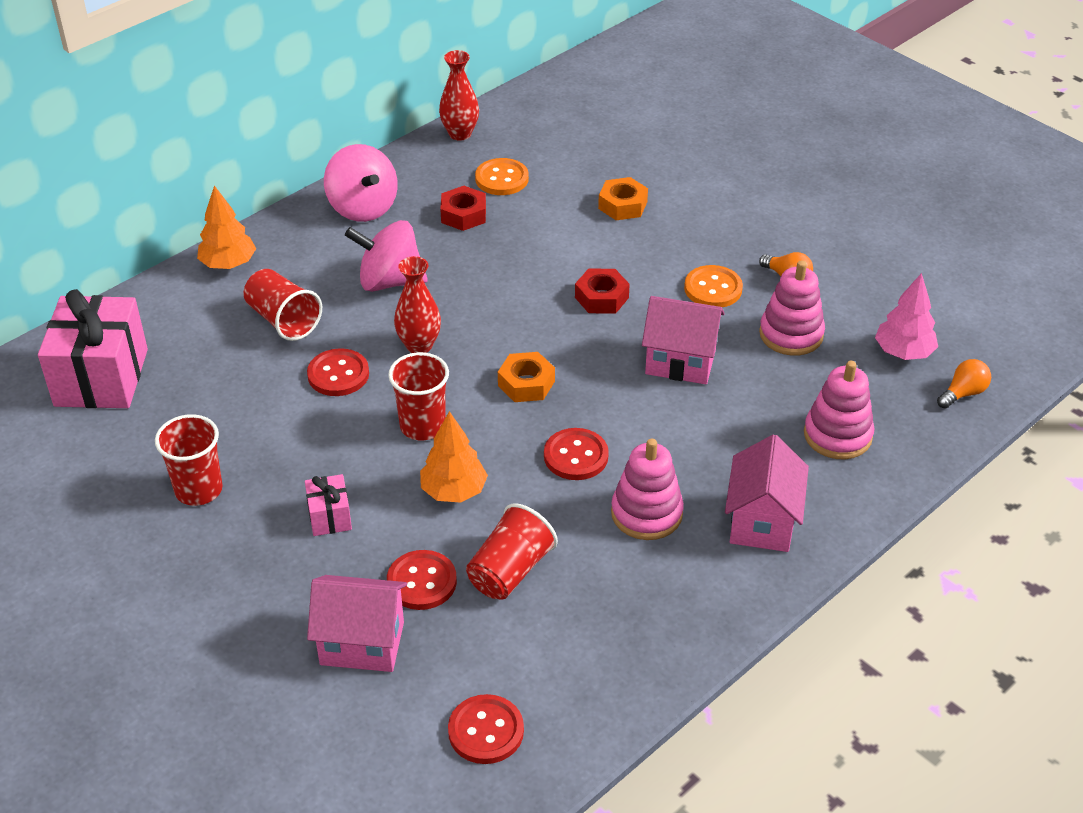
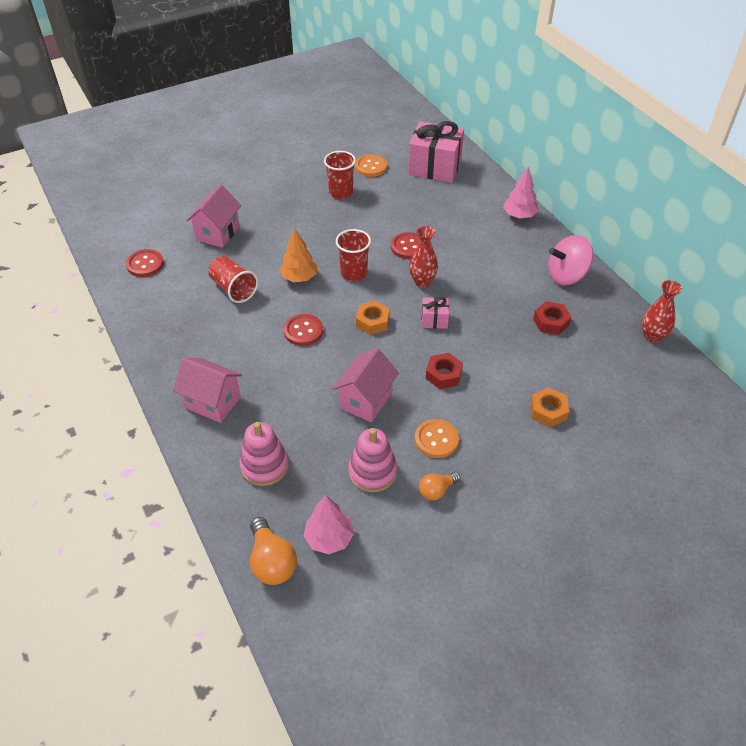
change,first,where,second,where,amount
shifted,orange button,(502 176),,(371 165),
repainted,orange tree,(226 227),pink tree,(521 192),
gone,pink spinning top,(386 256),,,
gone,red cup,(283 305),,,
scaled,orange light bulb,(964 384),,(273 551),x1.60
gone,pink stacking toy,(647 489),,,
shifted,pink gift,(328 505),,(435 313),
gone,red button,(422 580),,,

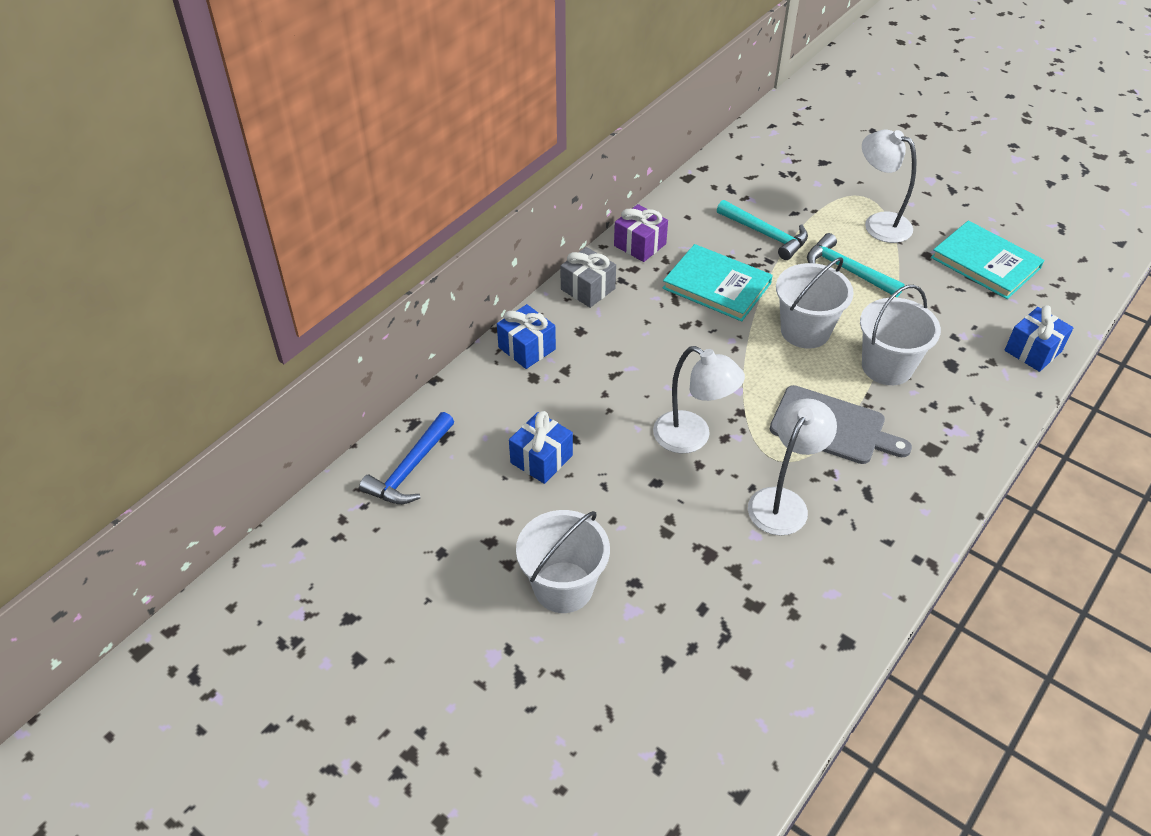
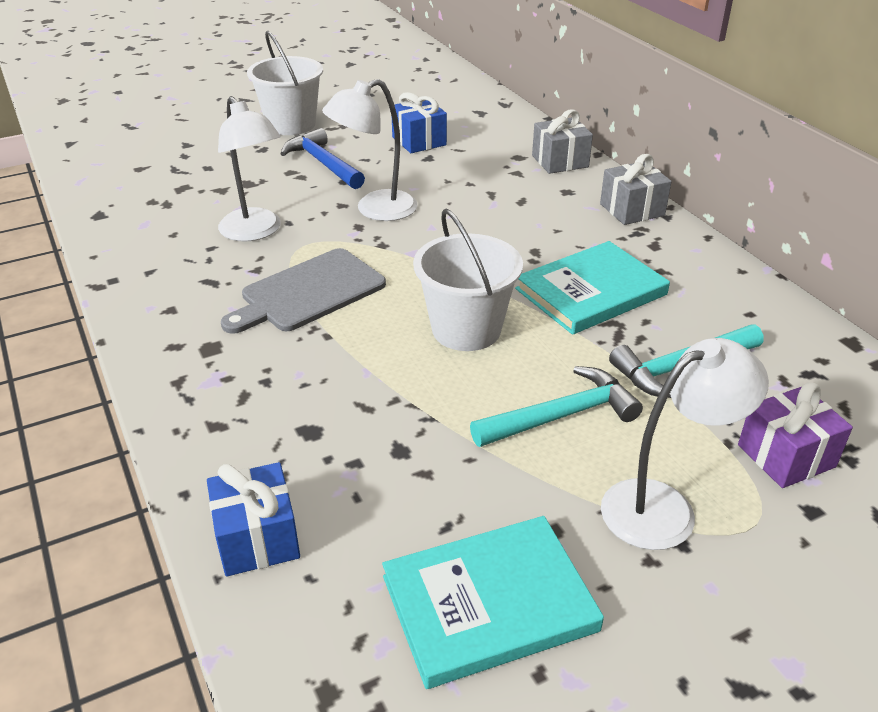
change,first,where,second,where,amount
shifted,purple gift,(641 233),,(795 435),
gone,white bucket,(900 335),,,
repainted,blue gift,(526 336),grey gift,(562 142),
shifted,blue hammer,(406 458),,(323 158),

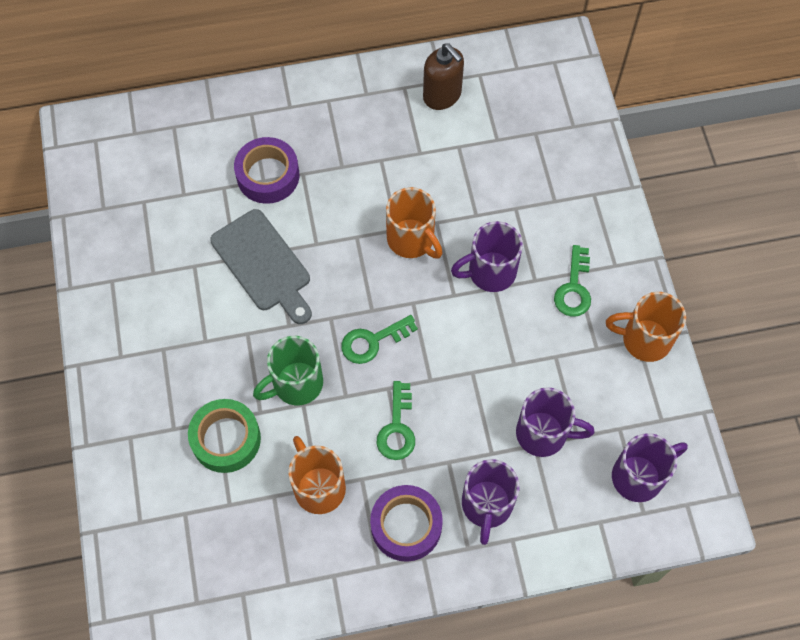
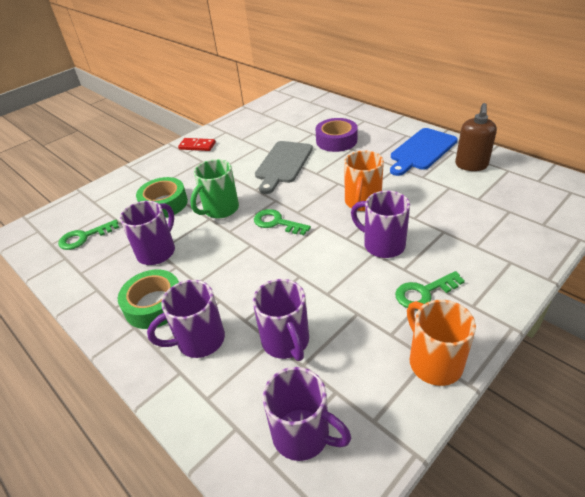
change,first,where,second,where,amount
rotated,green mug,(288 370),,(214 188),75 degrees counterclockwise
shifted,green key,(396 420),,(88 235),
repainted,orange mug,(317 475),purple mug,(147 233),
repainted,purple tape,(406 523),green tape,(148 299),
new,,,blue cutting board,(424 152),
new,,,red domino,(197 144),

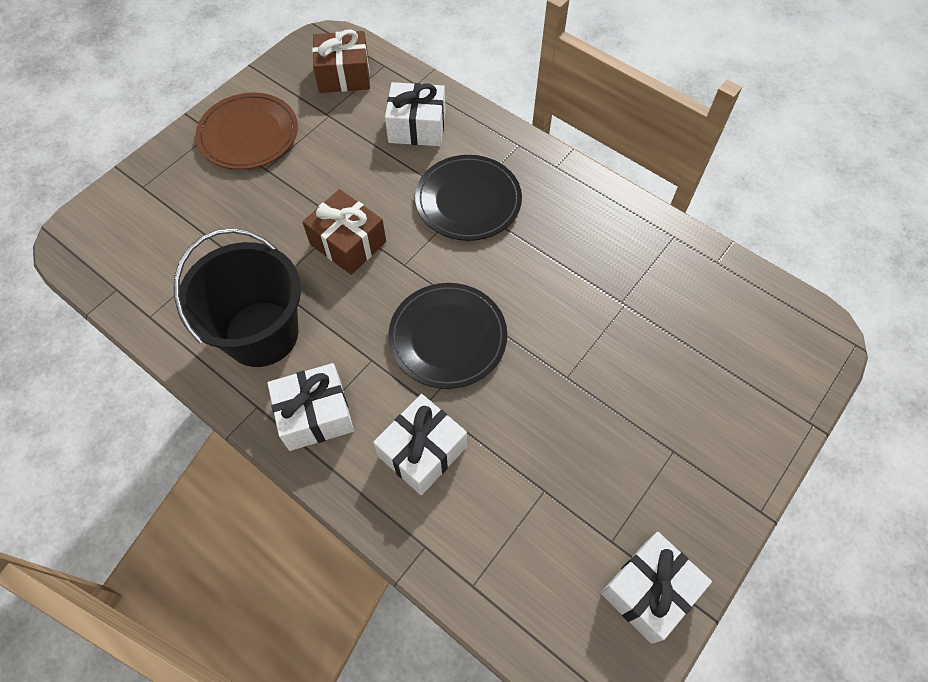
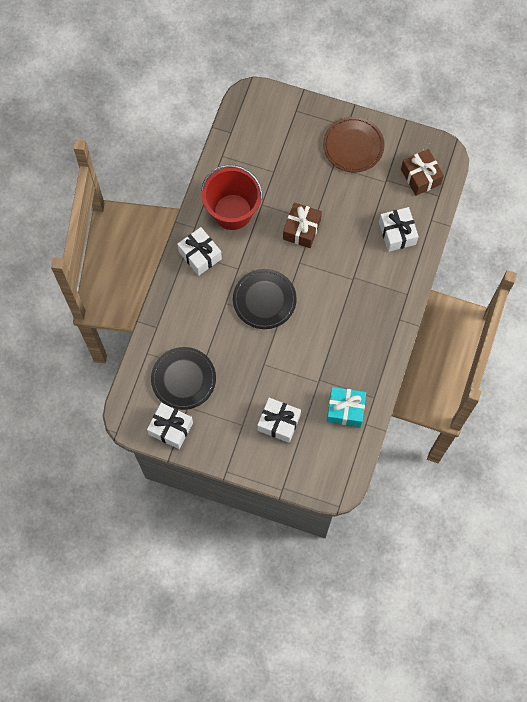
change,first,where,second,where,amount
shifted,black plate,(468 198),,(183 378),
repainted,black bucket,(237 297),red bucket,(232 197),
shifted,white gift,(420 444),,(279 420),
new,,,turquoise gift,(346 407),

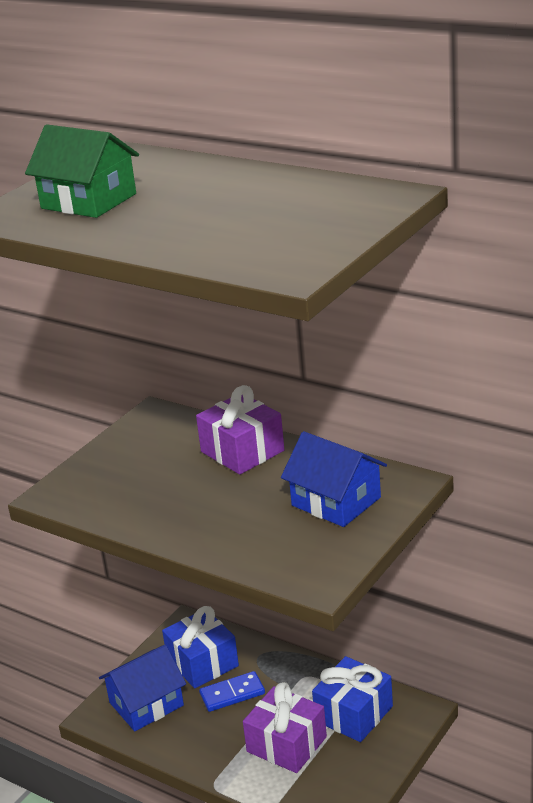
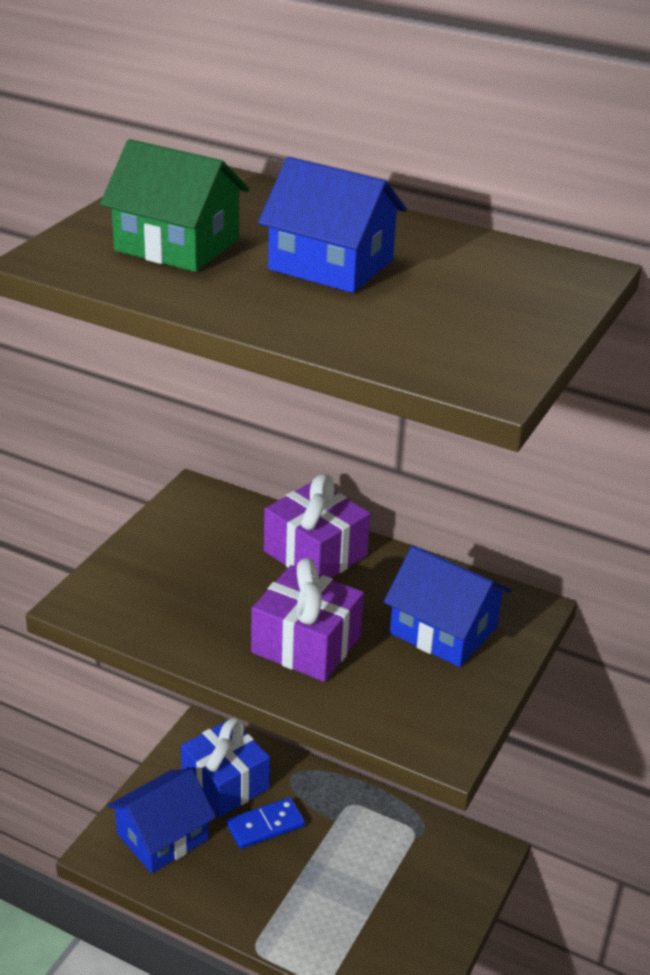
change,first,where,second,where,amount
gone,blue gift,(352 699),,,
shifted,purple gift,(285 727),,(307 620),
new,,,blue house,(332 225),

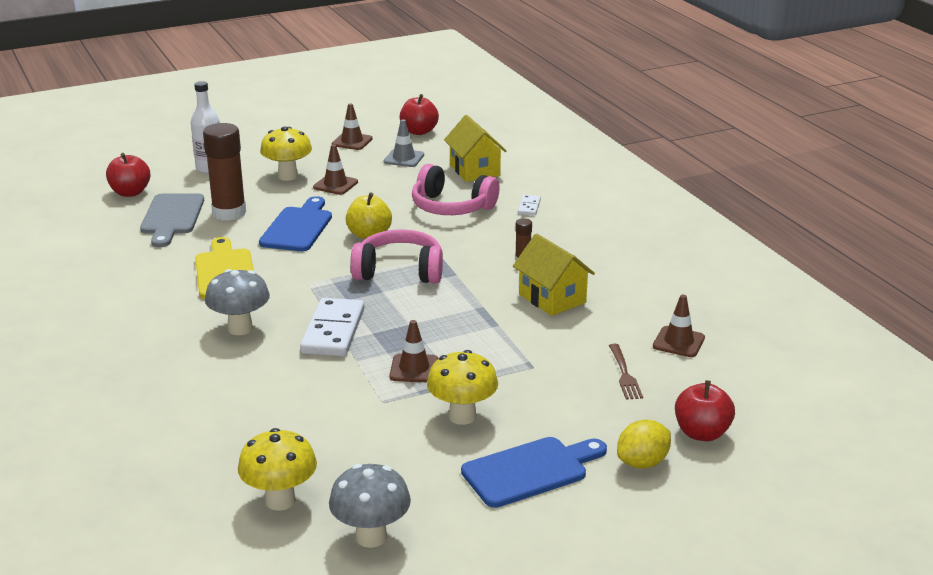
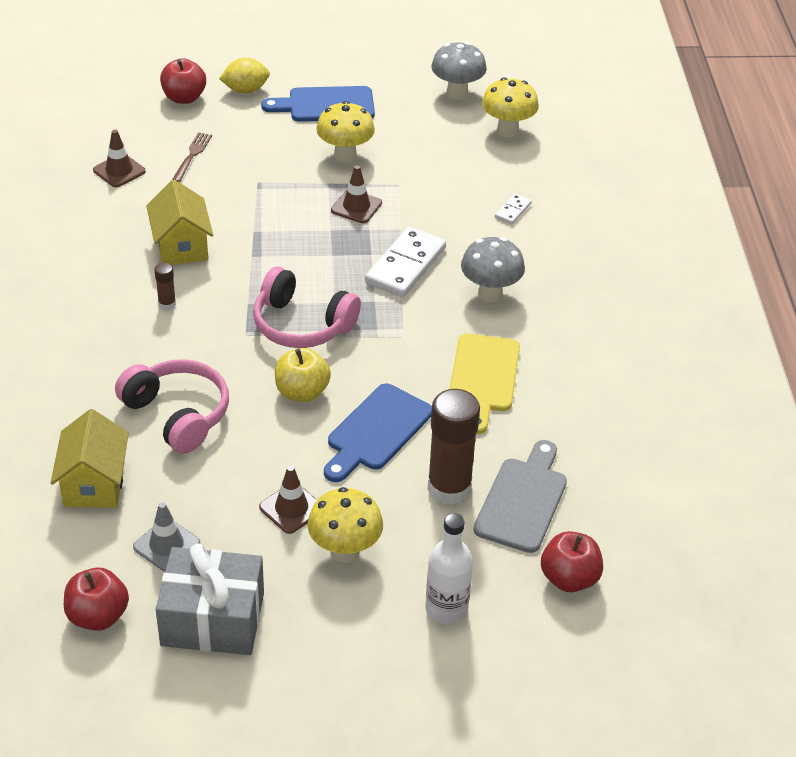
change,first,where,second,where,amount
swapped,brown traffic cone,(352 126),grey gift,(210 599),
shifted,white domino,(529 205),,(513 209),

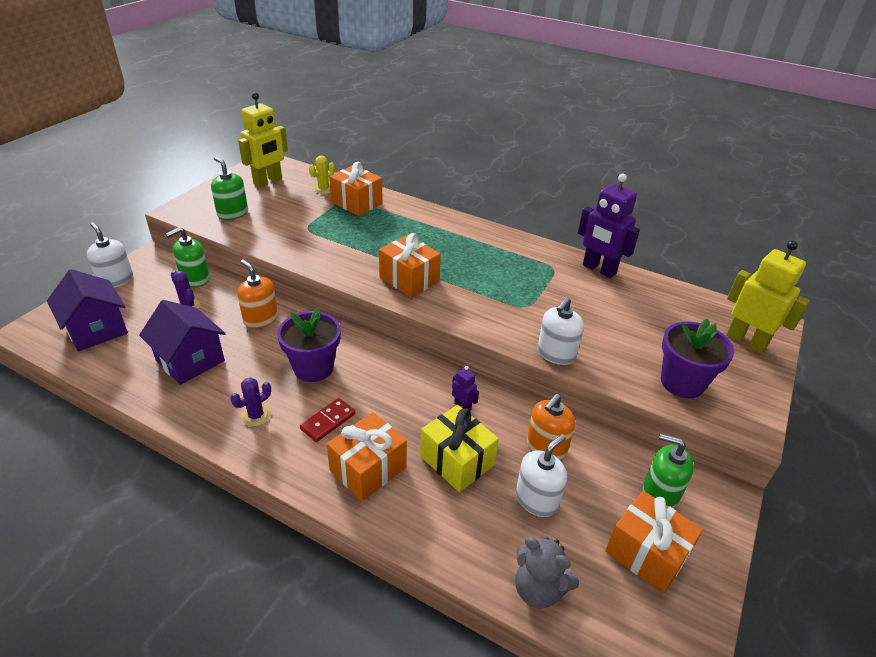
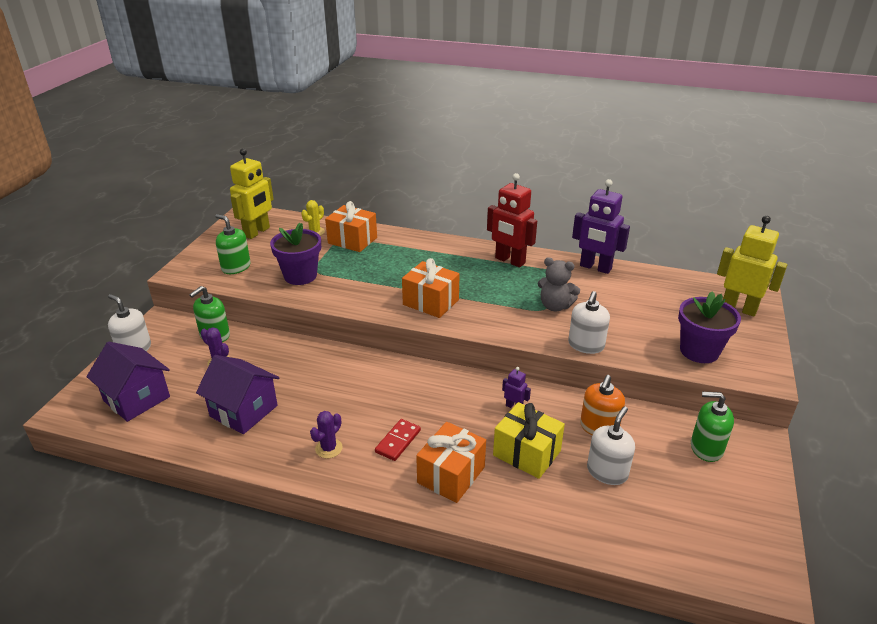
change,first,where,second,where,amount
gone,orange soap dispenser,(257 294),,,
shifted,purple flower pot,(309 344),,(295 254),
gone,orange gift,(654 542),,,
shifted,grey teddy bear,(547 573),,(559 284),
new,,,red robot,(512 220),

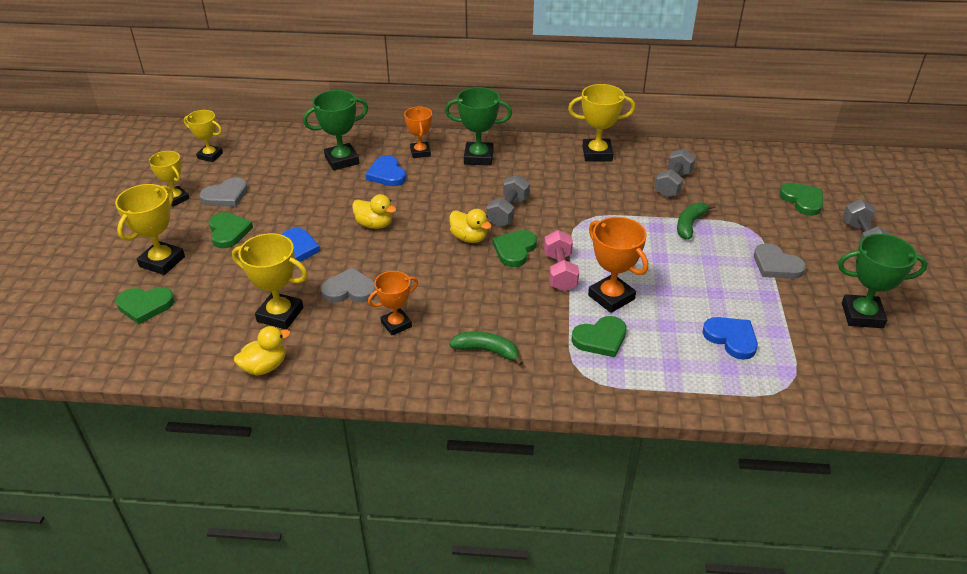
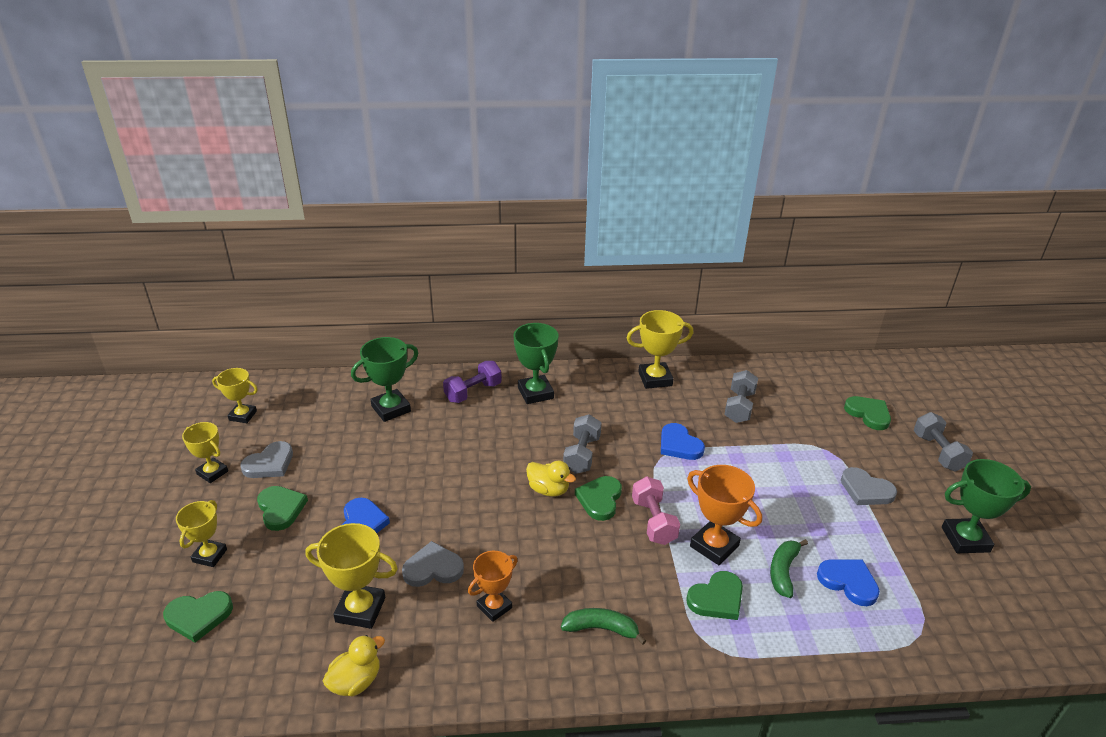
change,first,where,second,where,amount
rotated,green trophy,(478 126),,(536 363),75 degrees clockwise
swapped,orange trophy,(418 132),purple dumbbell,(472 382),
shifted,blue heart,(385 170),,(683 441),
scaled,yellow trophy,(150 229),,(201 533),x0.67
gone,yellow duck,(374 211),,,
shifted,green banana,(696 221),,(789 568),

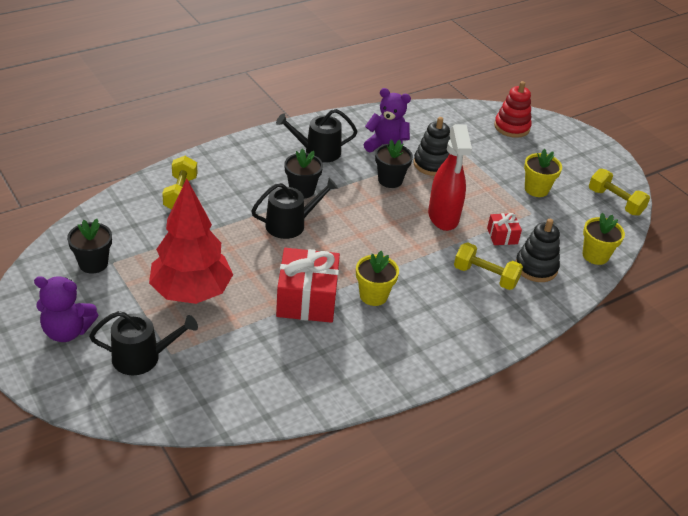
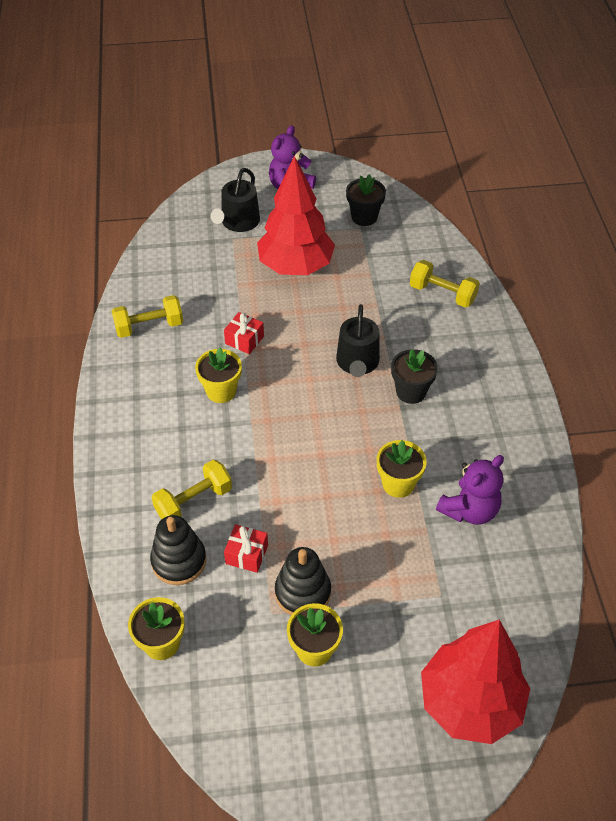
change,first,where,second,where,amount
swapped,red stacking toy,(513 109),red tree,(475 681),
gone,black watering can,(316 136),,,
shifted,black stacking toy,(431 146),,(303 581),
gone,red spray bottle,(450 177),,,
repainted,black flower pot,(394 164),yellow flower pot,(402 469),
shifted,yellow dumbbell,(619 192),,(147 316),
scaled,red gift,(308 285),,(244 333),x0.50

